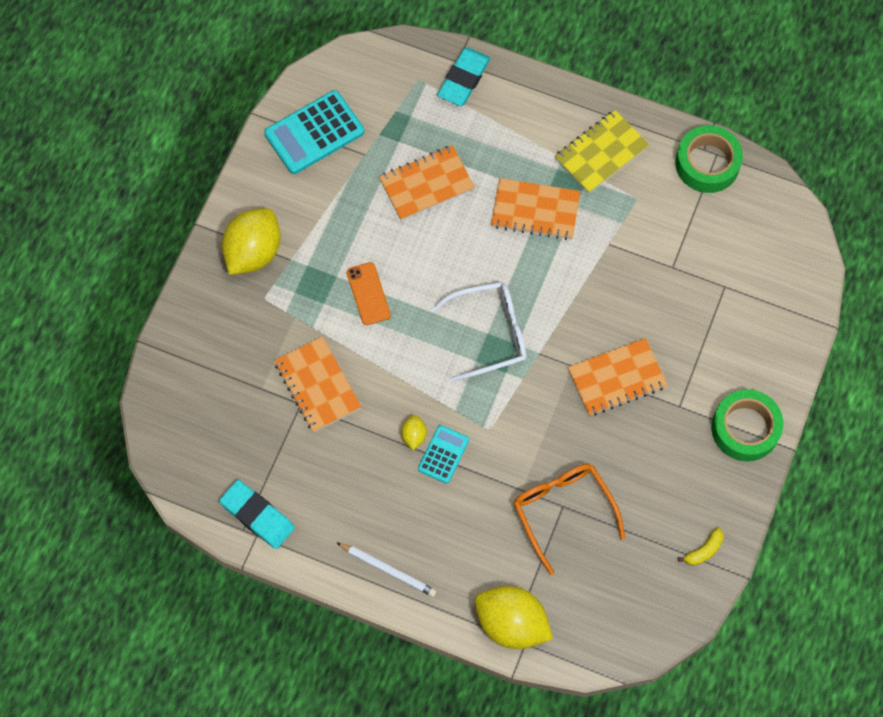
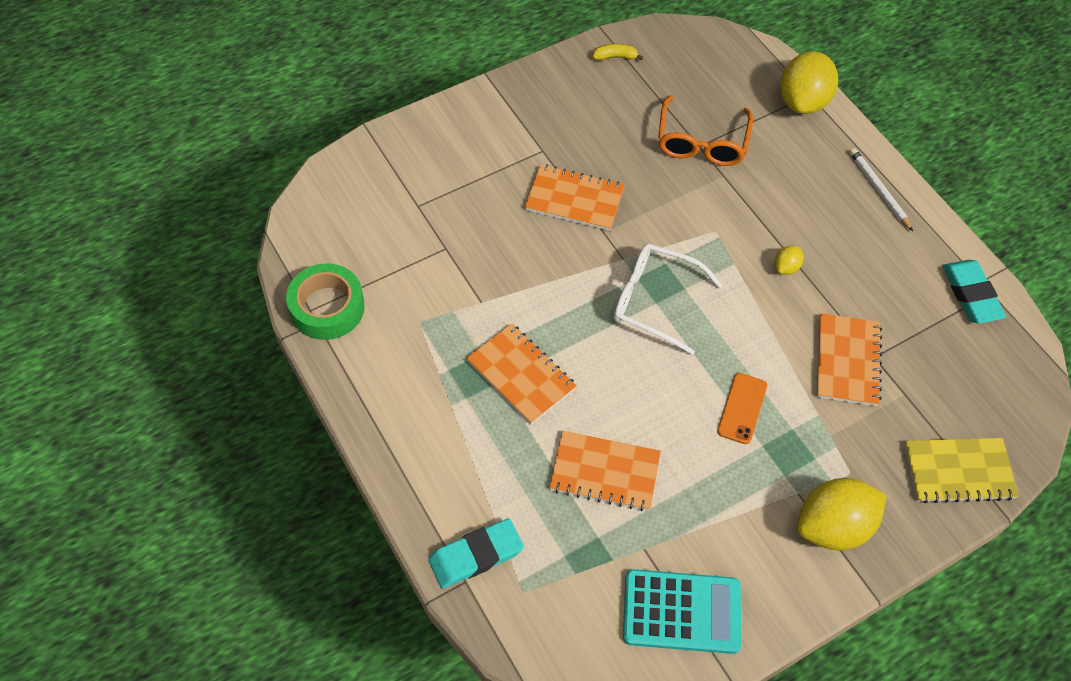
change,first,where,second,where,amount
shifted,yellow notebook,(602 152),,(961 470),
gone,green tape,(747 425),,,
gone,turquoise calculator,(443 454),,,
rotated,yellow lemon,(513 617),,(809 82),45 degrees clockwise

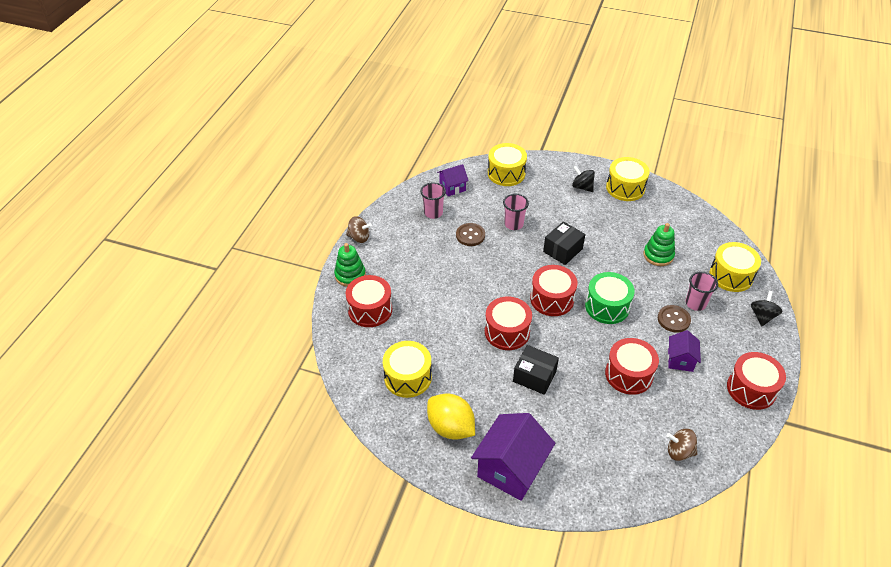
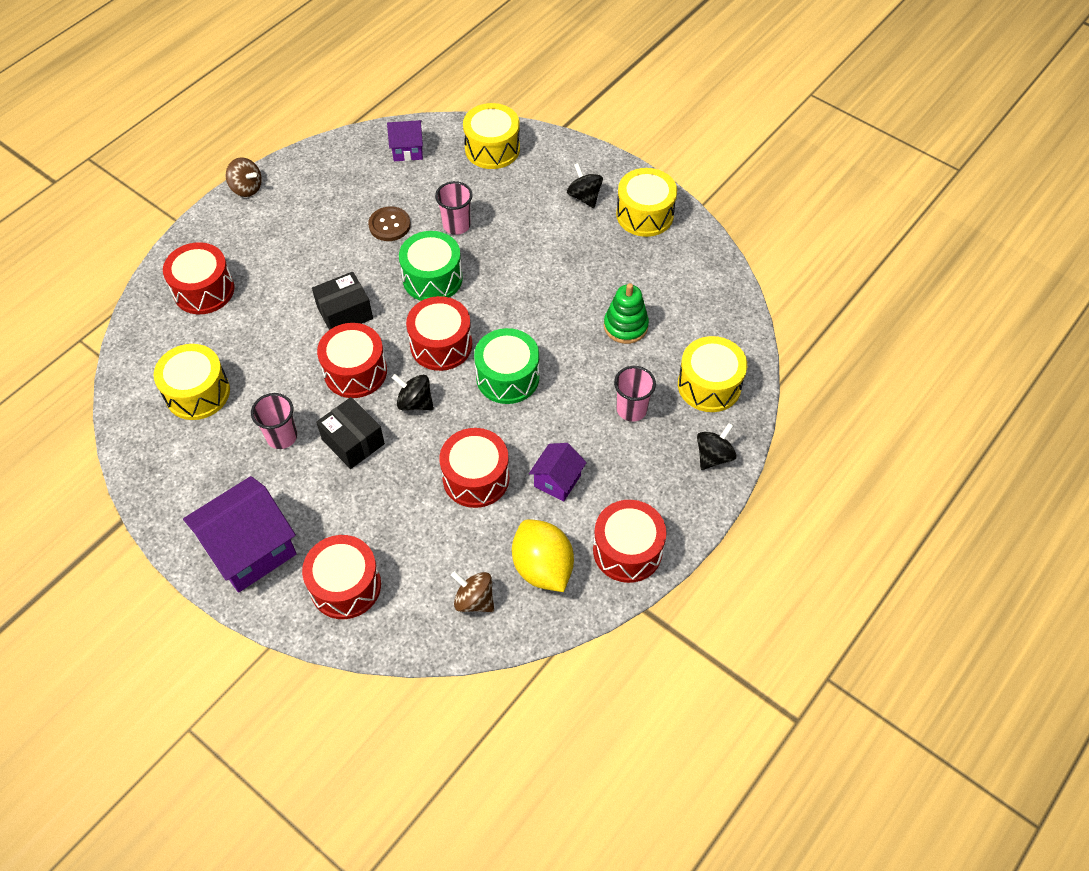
change,first,where,second,where,amount
shifted,pink cup,(433 200),,(274 421),
shifted,black box,(564 243),,(342 301),
gone,green stacking toy,(350 265),,,
gone,brown button,(674 318),,,
shifted,yellow lemon,(451 416),,(543 555),
new,,,green drum,(431 266),
new,,,black spinning top,(413 392),
new,,,red drum,(341 577),

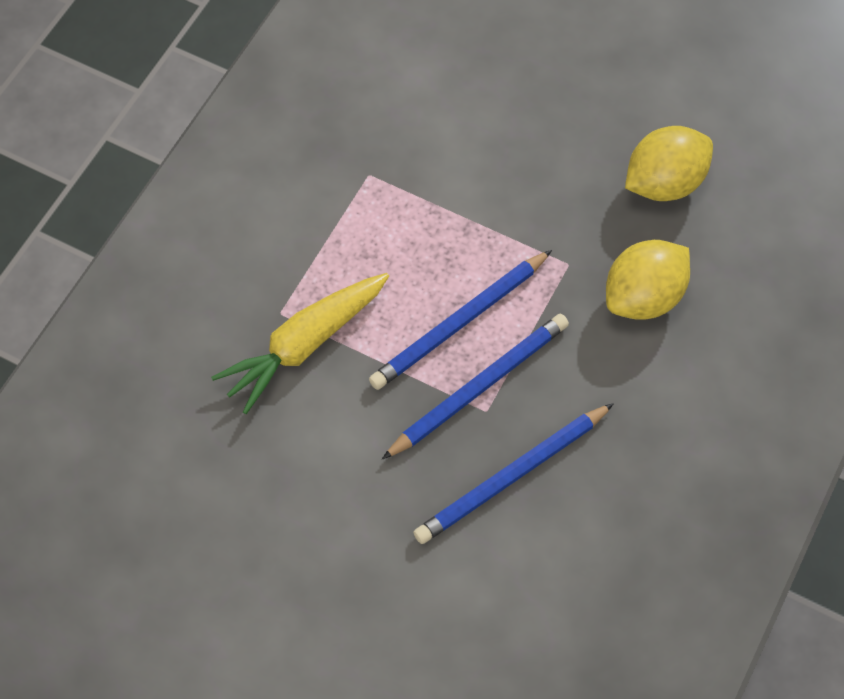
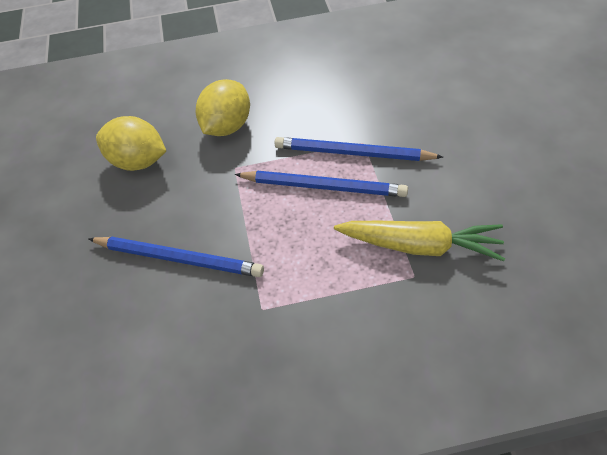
change,first,where,second,where,amount
rotated,yellow lemon,(648 280),,(223 107),75 degrees counterclockwise
shifted,blue pencil,(513 473),,(176 257),

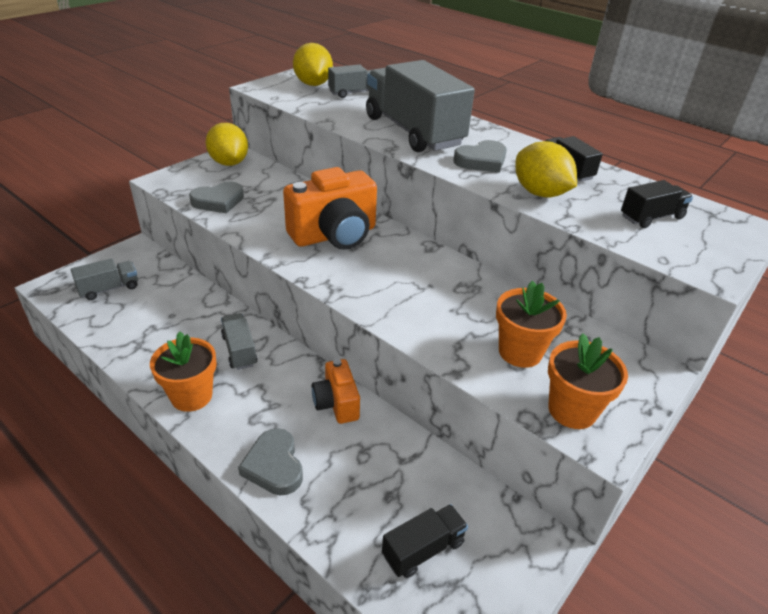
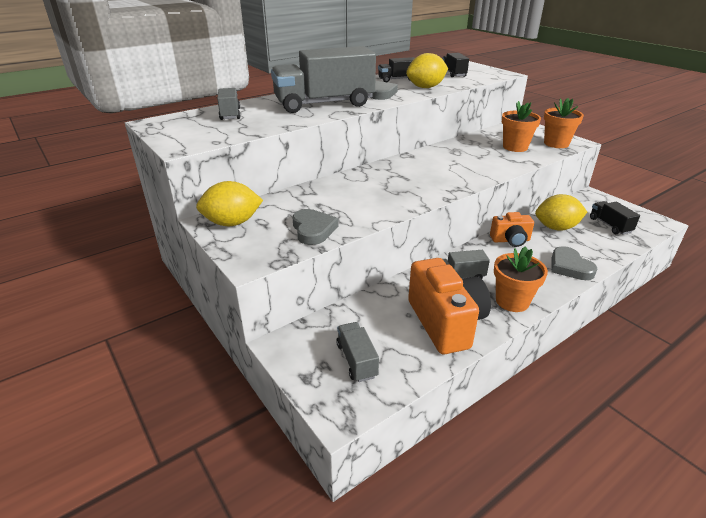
change,first,where,second,where,amount
shifted,yellow lemon,(313 64),,(561 212),
shifted,orange camera,(330 208),,(449 306),
rotated,grey heart,(270 461),,(574 263),75 degrees clockwise

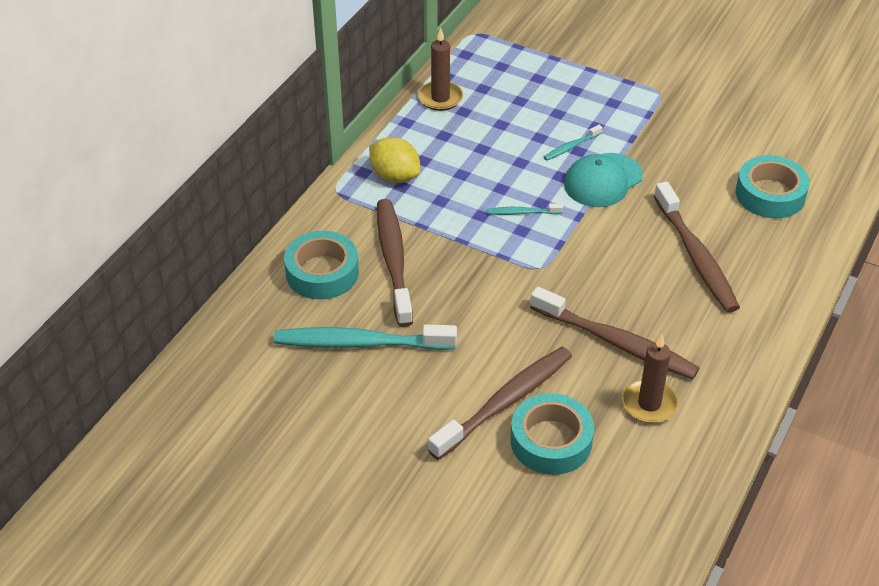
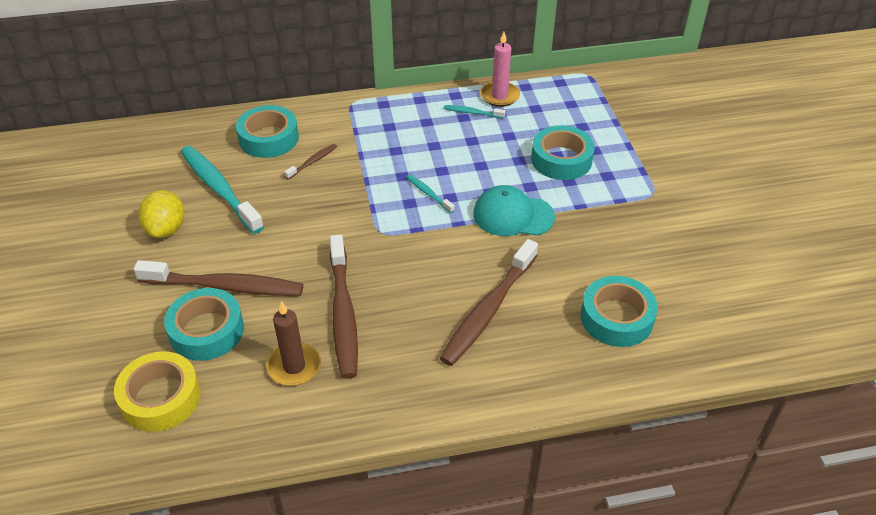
change,first,where,second,where,amount
repainted,brown candle,(440 69),pink candle,(500 69),
shifted,turquoise toothbrush,(573 143),,(474 111),
shifted,yellow lemon,(394 160),,(161 214),
scaled,brown toothbrush,(395 263),,(310 162),x0.45
new,,,turquoise tape,(563 152),
new,,,yellow tape,(157 391),

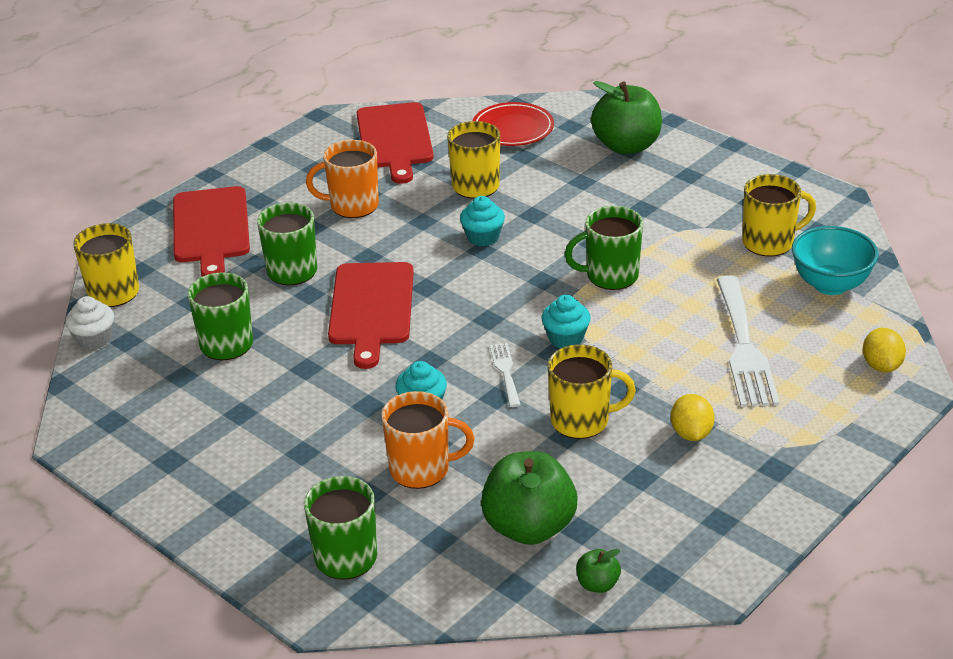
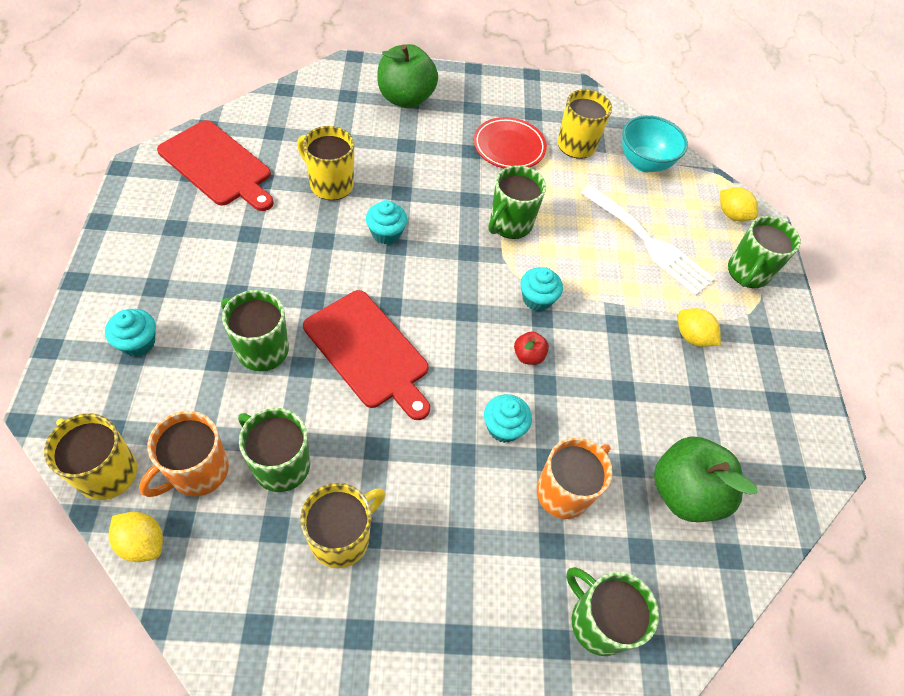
change,first,where,second,where,amount
shifted,red plate,(513 124),,(510 143),
shifted,orange mug,(342 179),,(184 454),
swapped,red cutting board,(211 231),turquoise cupcake,(130 333),
swapped,white cupcake,(89 323),yellow lemon,(136 537),
swapped,white fork,(505 375),red apple,(531 348),
shifted,yellow mug,(592 392),,(342 526),
gone,green apple,(598 571),,,
new,,,green mug,(764 252),

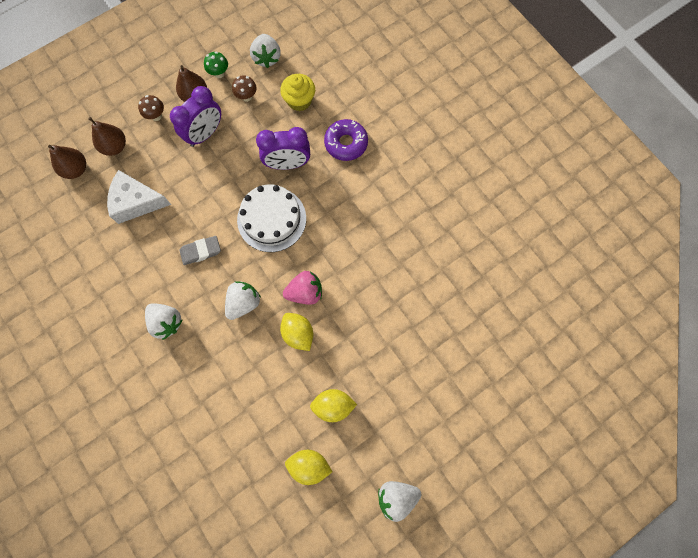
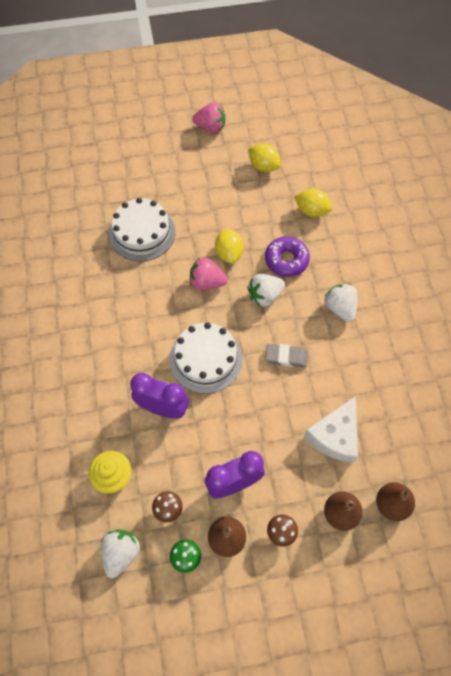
change,first,where,second,where,amount
shifted,purple donut,(346 140),,(287 256),
rotated,white cheese,(139 197),,(331 429),90 degrees clockwise
shifted,yellow lemon,(333 405),,(313 203),
repainted,white strawberry,(399 501),pink strawberry,(208 117),
new,,,white cake,(142 229),

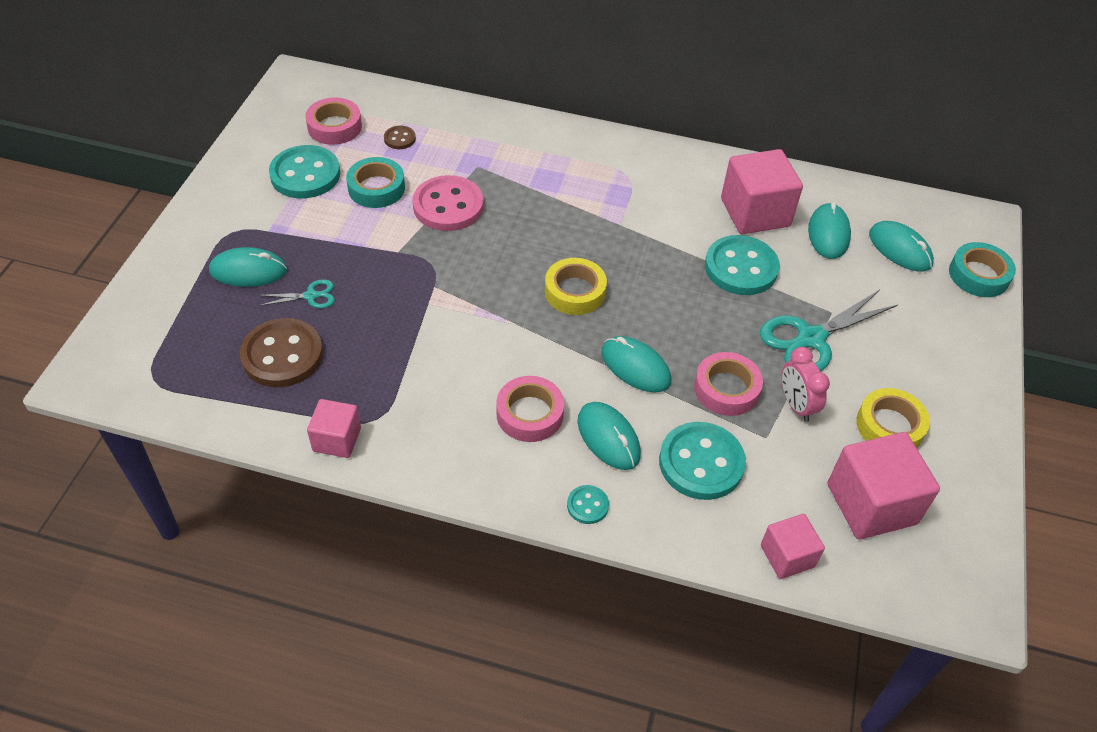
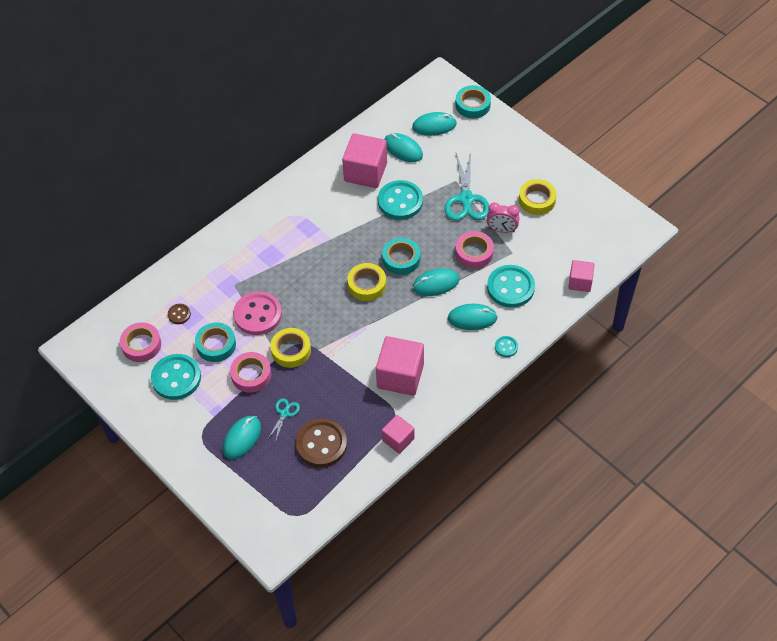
change,first,where,second,where,amount
shifted,pink tape,(530 409),,(250 372),
shifted,pink cube,(884 485),,(400 366),
new,,,turquoise tape,(401 256),
new,,,yellow tape,(290 348),

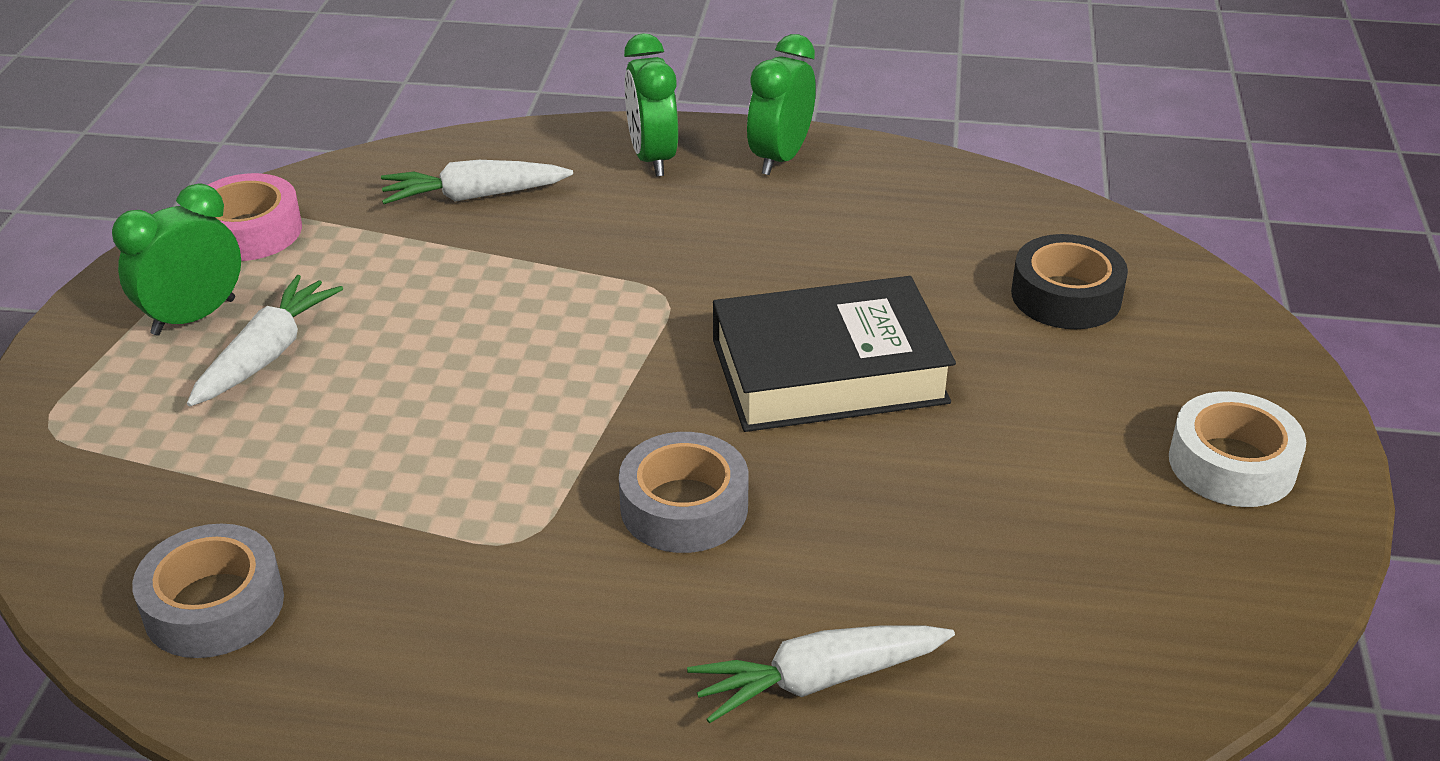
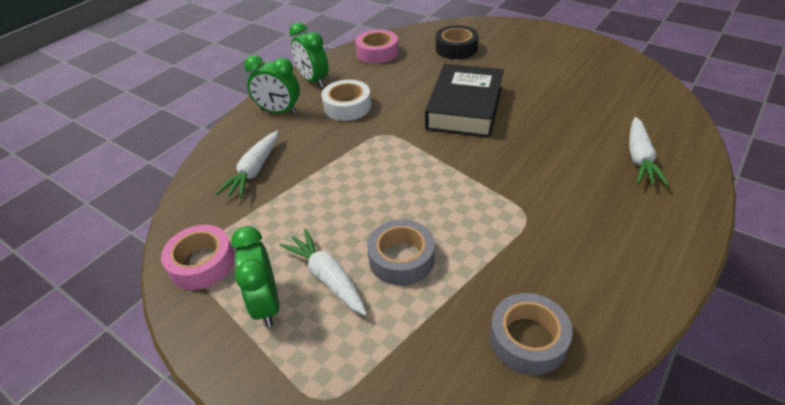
change,first,where,second,where,amount
shifted,white tape,(1237 449),,(346 100),
shifted,grey tape,(684 492),,(401 252),
new,,,pink tape,(376 47),

